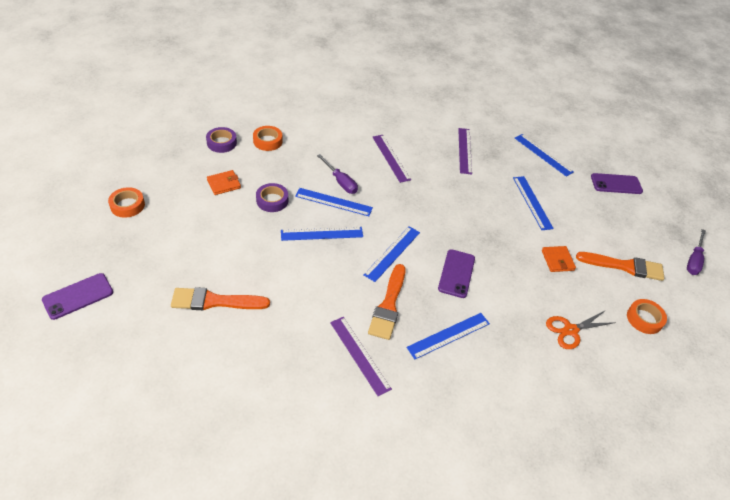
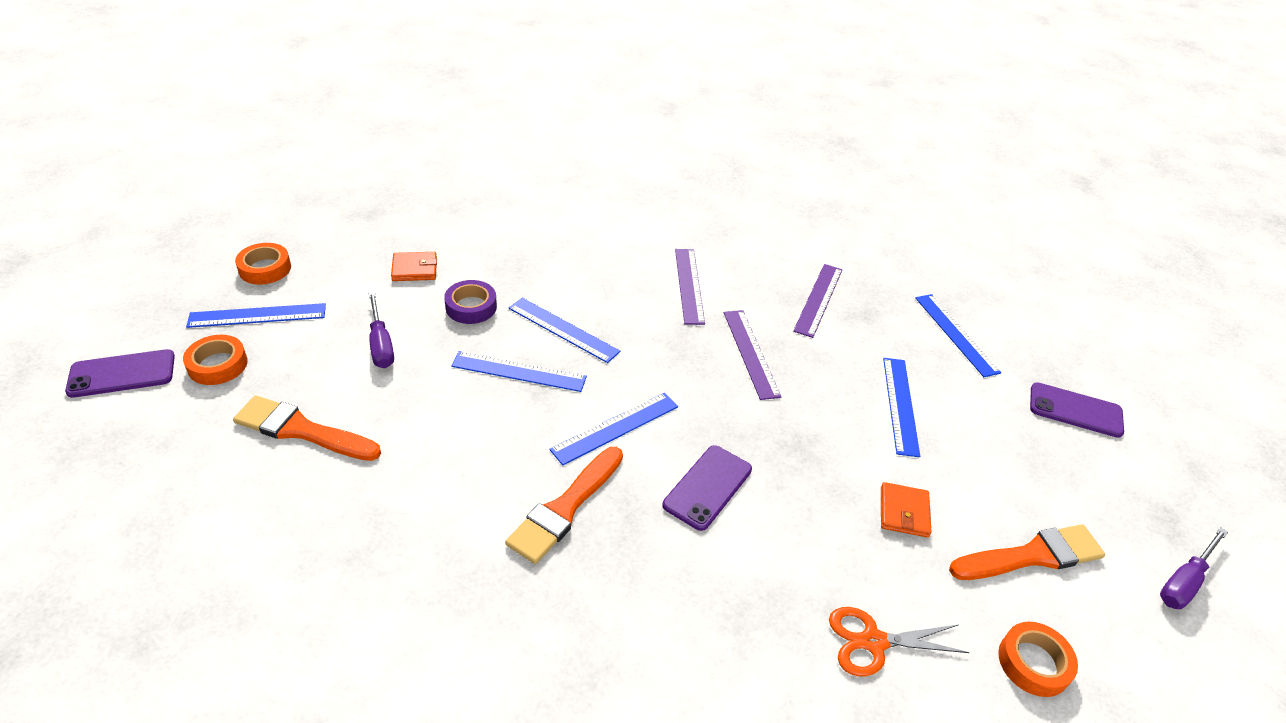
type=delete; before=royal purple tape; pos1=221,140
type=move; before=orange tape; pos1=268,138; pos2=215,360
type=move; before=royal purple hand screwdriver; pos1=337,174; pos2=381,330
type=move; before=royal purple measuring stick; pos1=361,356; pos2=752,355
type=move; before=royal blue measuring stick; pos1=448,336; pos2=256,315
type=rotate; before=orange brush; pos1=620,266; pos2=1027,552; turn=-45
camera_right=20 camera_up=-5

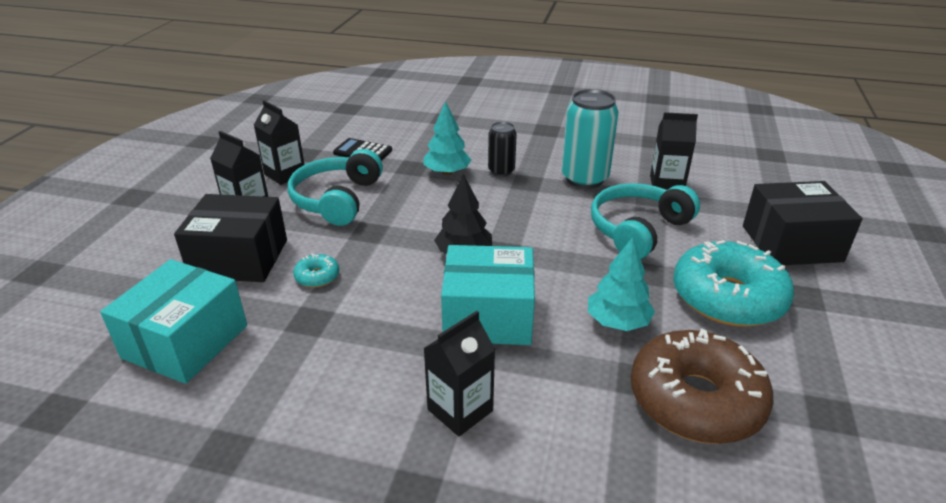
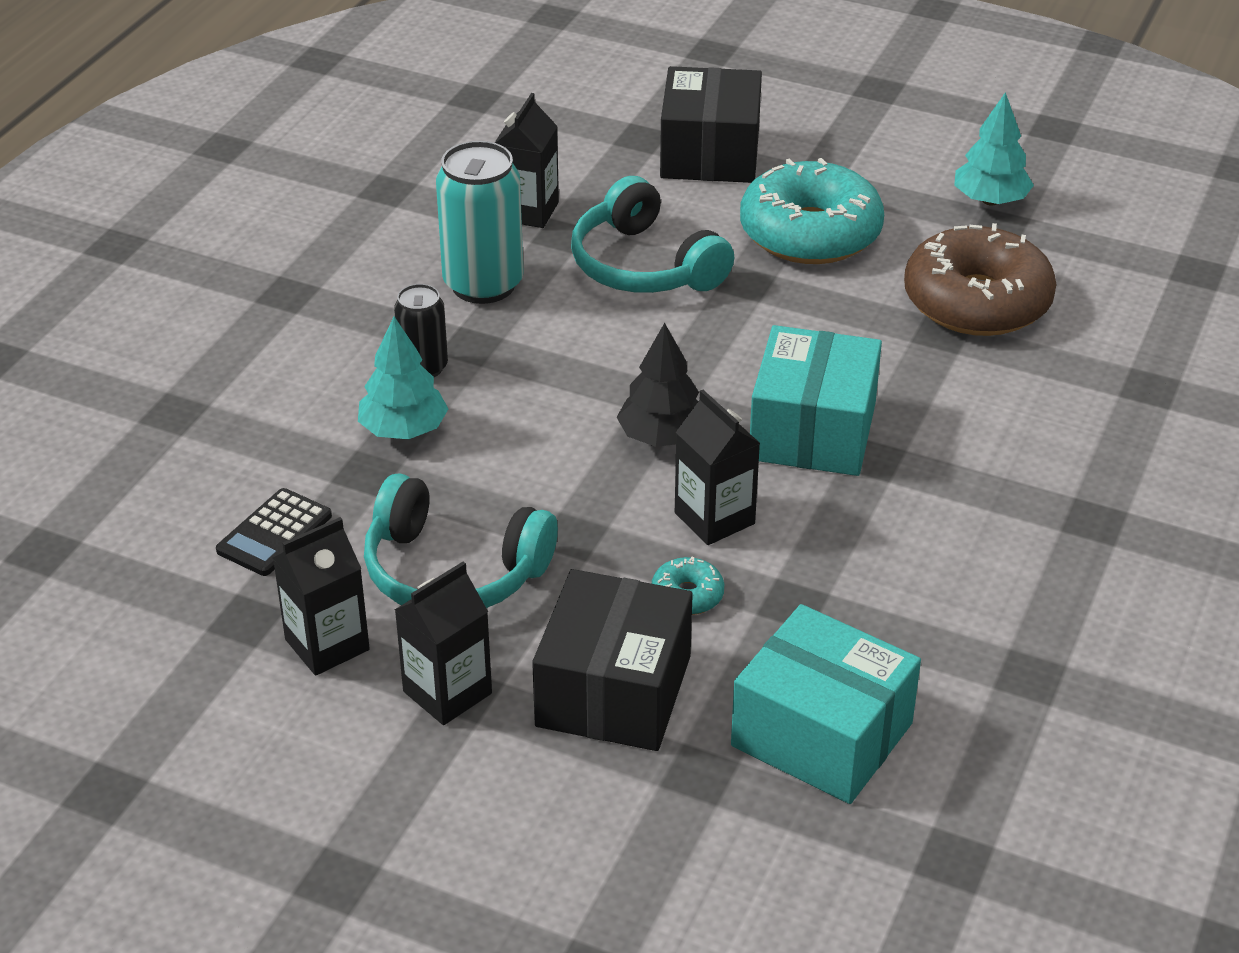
type=move; before=black milk carton; pos1=459,373; pos2=717,467
type=move; before=aqua tree; pos1=621,284; pos2=994,148
camera_right=-80 camera_up=5

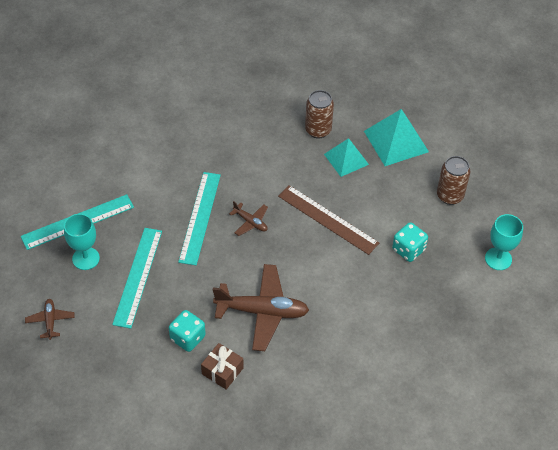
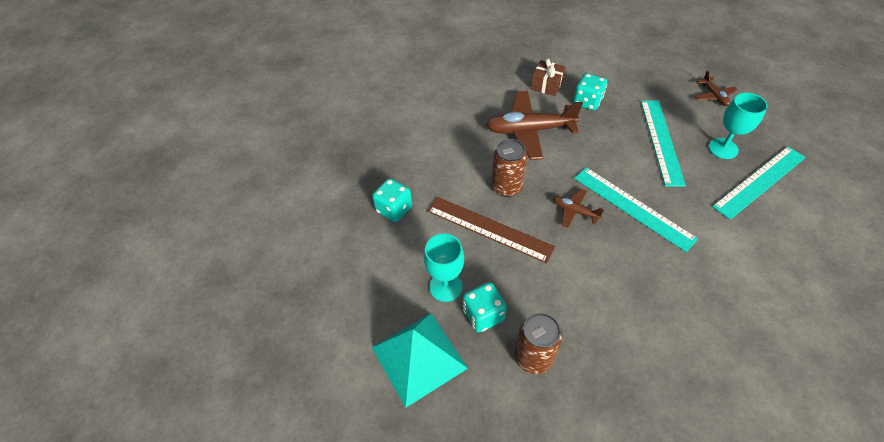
type=move; before=russet tin; pos1=454,180; pos2=509,168
type=move; before=aqua chalice; pos1=504,242; pos2=444,268
type=replace; before=aqua solid pyramid; after=aqua game die; pos1=346,157; pos2=485,307
type=rotate; before=aqua measuring stick; pos1=199,218; pos2=636,209; turn=-45
camera_right=175 camera_up=0

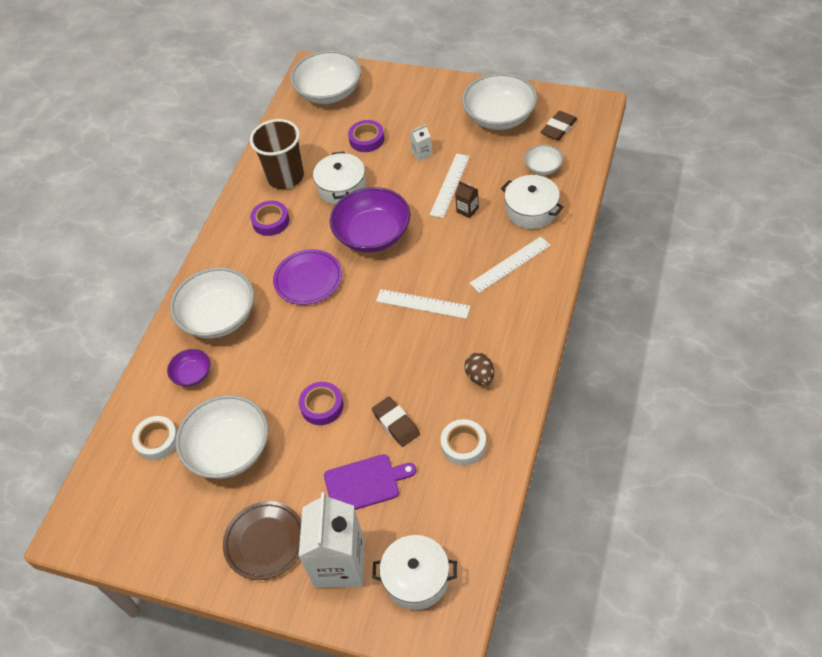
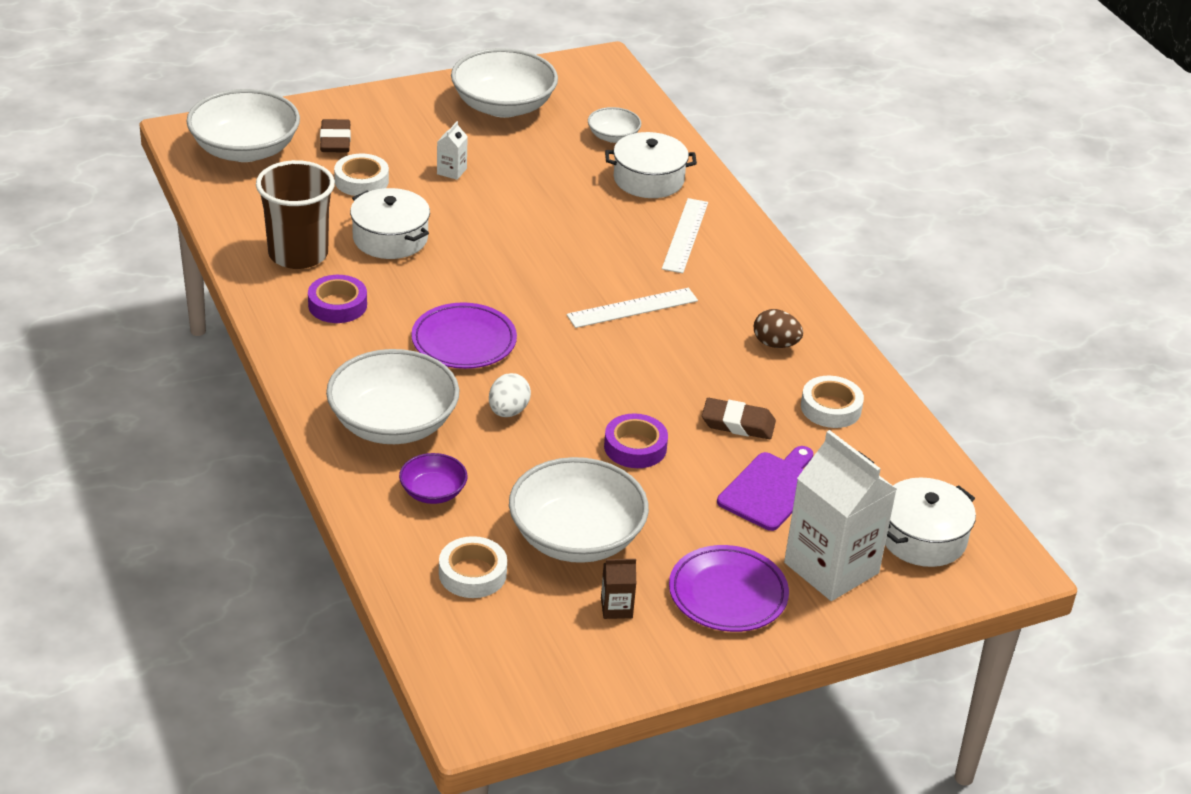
type=delete; before=royal purple bowl; pos1=370,219
type=delete; before=pure white measuring stick; pos1=450,186
type=insert; after=pure white egg; pos2=510,395
type=move; before=russet milk carton; pos1=467,199; pos2=618,589
type=move; before=russet pencil eraser; pos1=559,125; pos2=335,135
type=recolor; before=russet dinner plate; after=royal purple dinner plate; pos1=262,540; pos2=729,588
type=recolor; before=royal purple tape; after=pure white tape; pos1=366,136; pos2=361,175
camera_right=-50 camera_up=-15

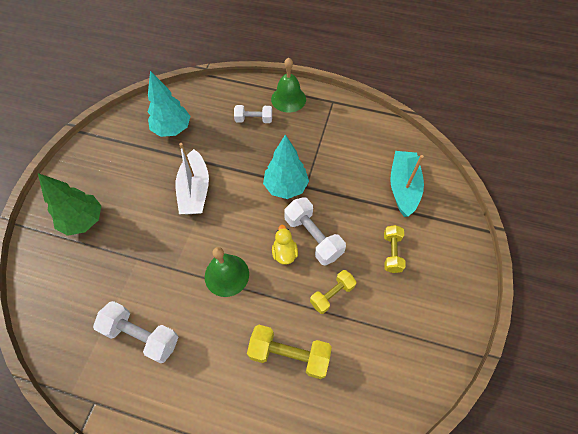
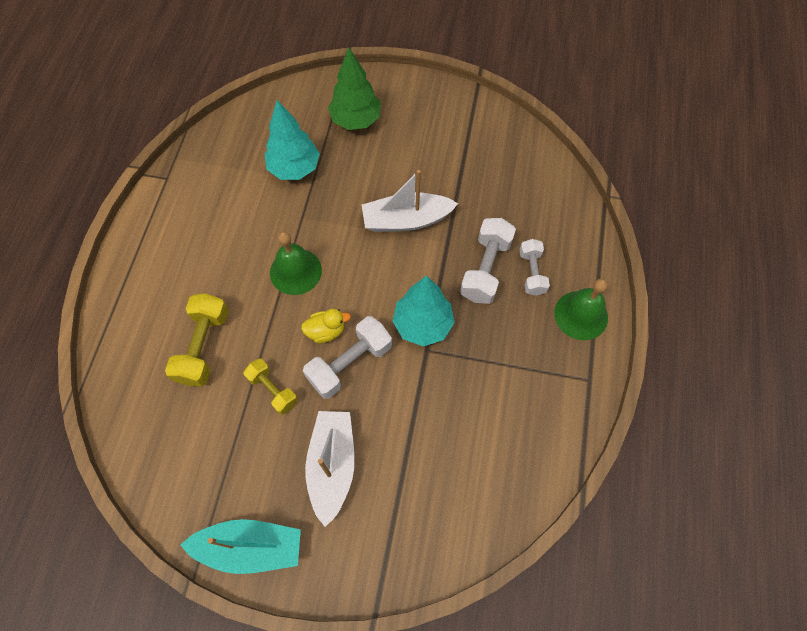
type=move; before=pure white hand weight; pos1=135,332; pos2=488,261
type=move; before=aqua tree; pos1=169,104; pos2=292,140
type=move; before=aqua boat; pos1=407,184; pos2=240,546
type=replace; before=golden hand weight; after=pure white boat; pos1=395,249; pos2=330,469
camera_right=85 camera_up=5

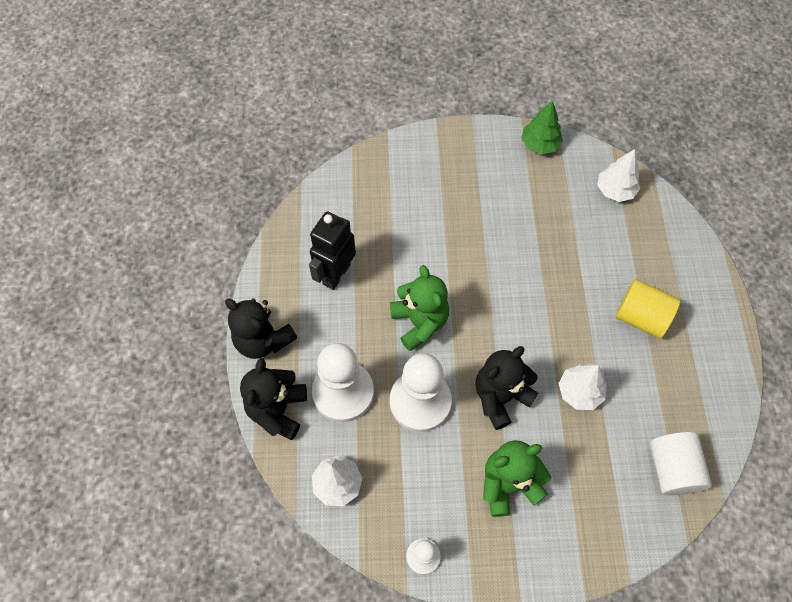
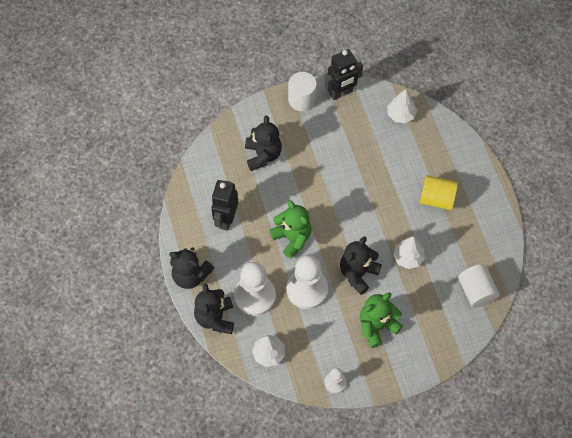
type=insert; after=black teddy; pos2=263,143
type=insert; after=pure white cylinder; pos2=302,91
type=replace; before=emerald tree; after=black robot figure; pos1=542,127; pos2=344,74
camera_right=-15 camera_up=0

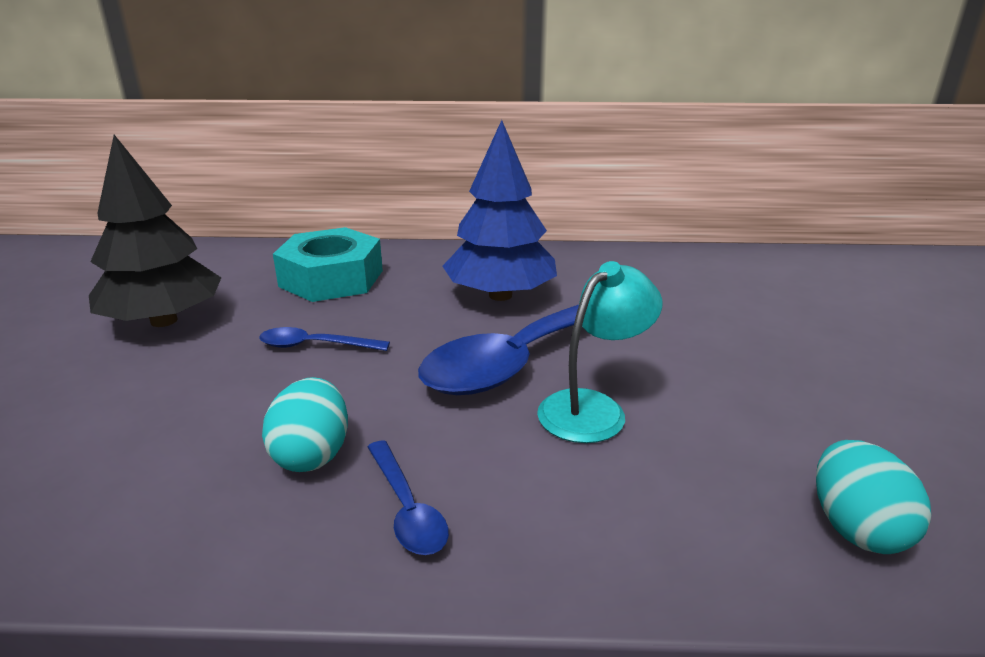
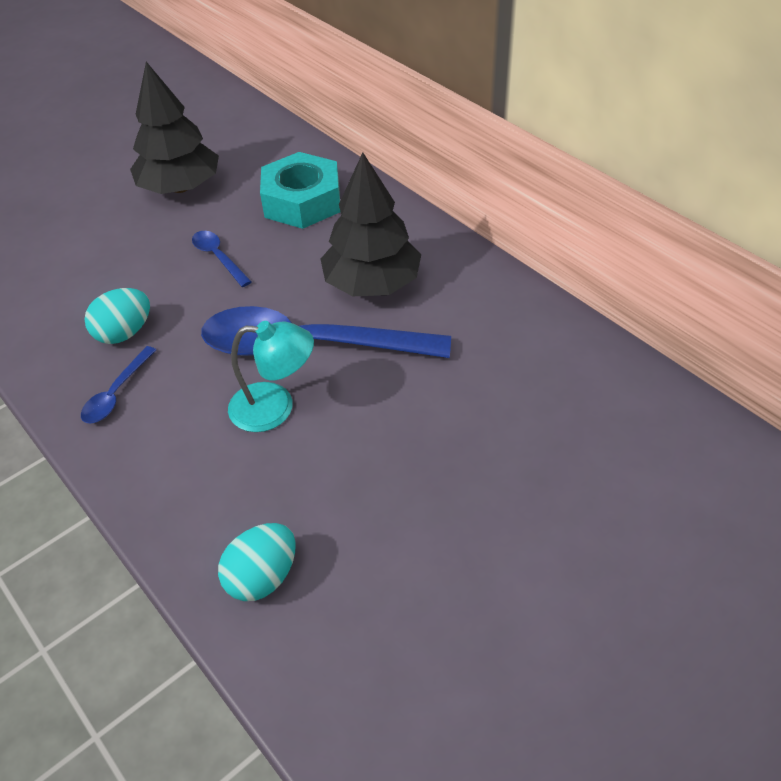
type=recolor; before=royal blue tree; after=black tree; pos1=500,210; pos2=371,224
camera_right=50 camera_up=20

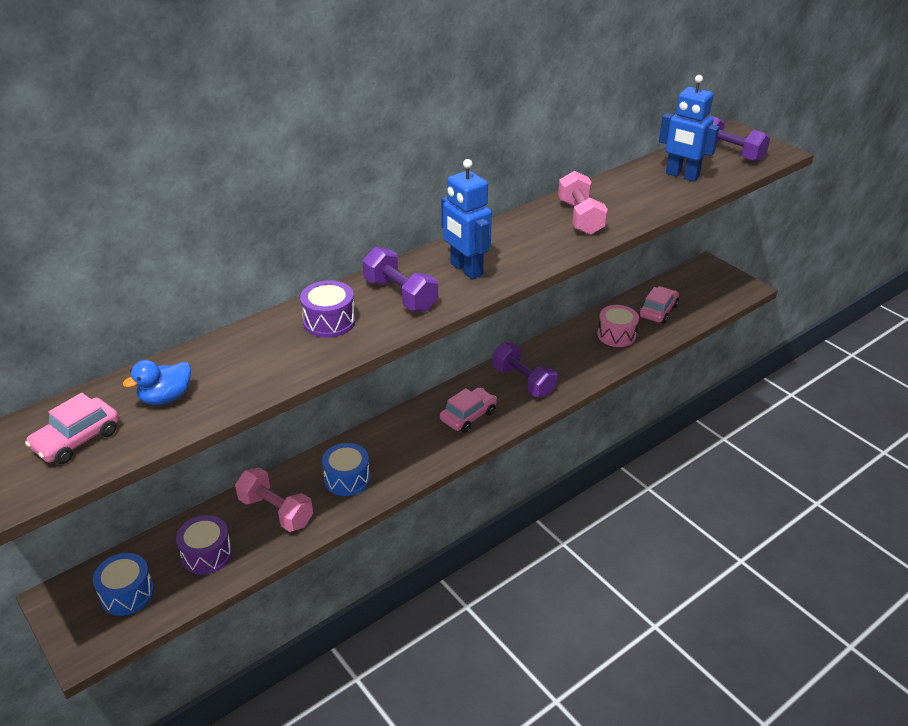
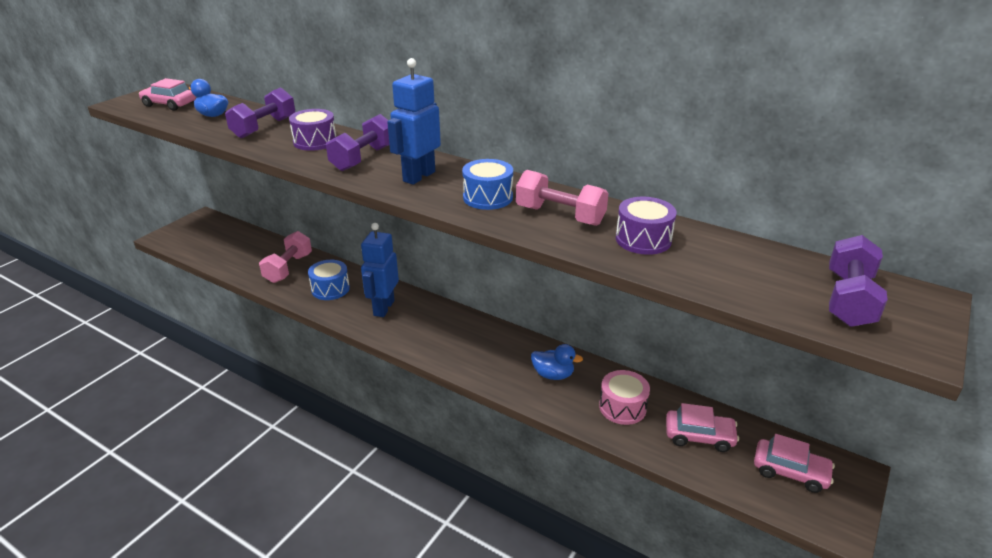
type=insert; after=royal blue duck; pos2=557,362
type=move; before=royal blue snare drum; pos1=123,584; pos2=487,184
type=move; before=royal purple snare drum; pos1=204,545; pos2=646,226
type=move; before=rosy toy car; pos1=468,410; pos2=794,463
type=move; before=royal purple hand weight; pos1=524,369; pos2=260,112
type=move; before=royal blue robot figure; pos1=689,128; pos2=380,270
type=rotate; before=rosy hand weight; pos1=583,203; pos2=562,198; turn=60
camera_right=70 camera_up=-5

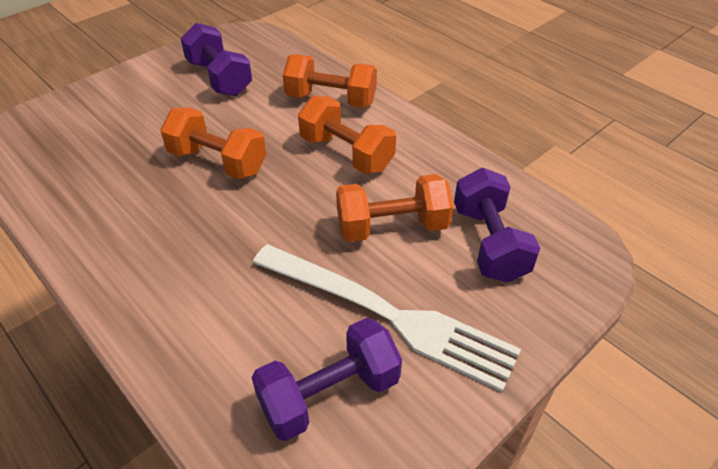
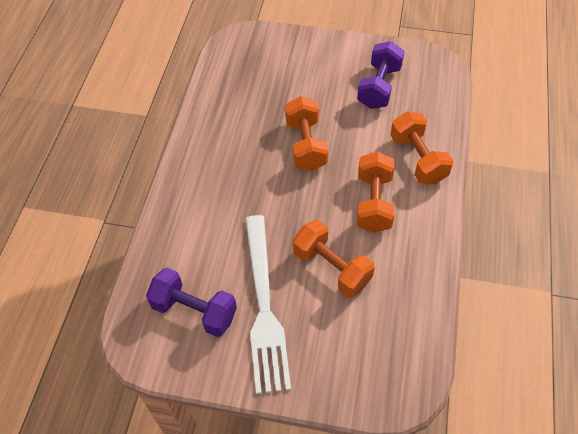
type=delete; before=royal purple hand weight; pos1=497,225
camera_right=55 camera_up=10

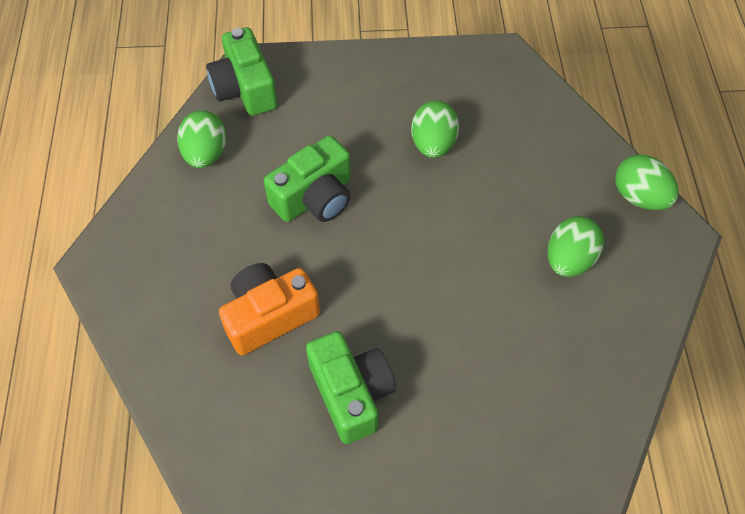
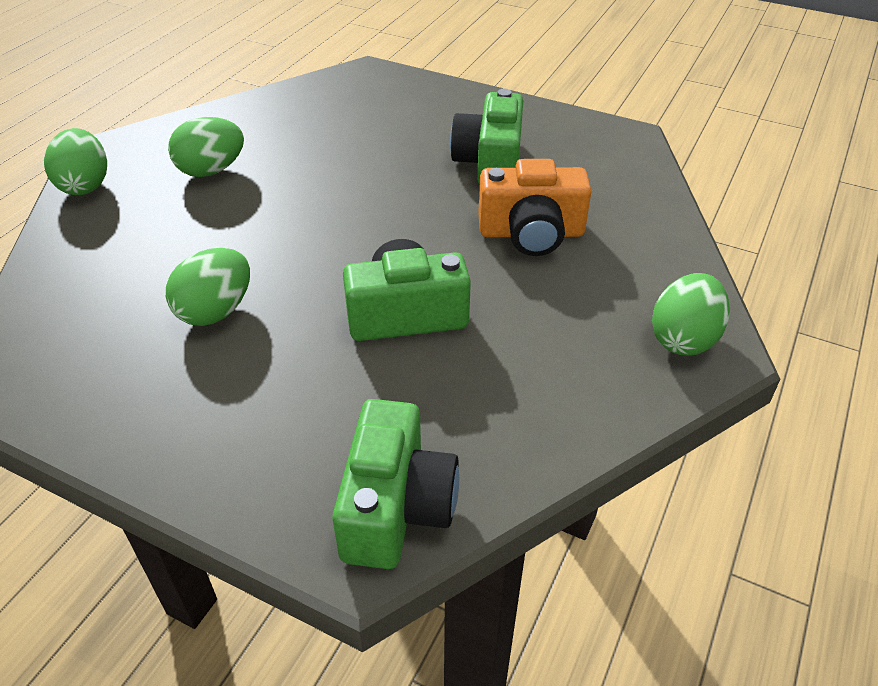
type=move; before=emerald egg; pos1=202,139; pos2=691,314
camera_right=-150 camera_up=-15

